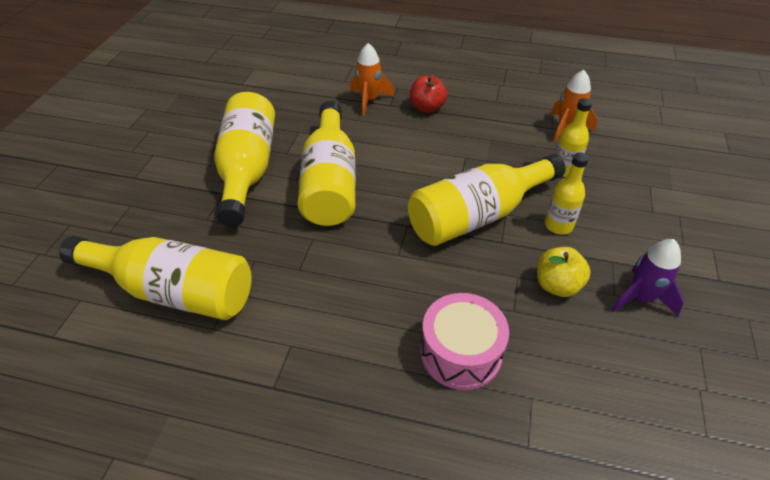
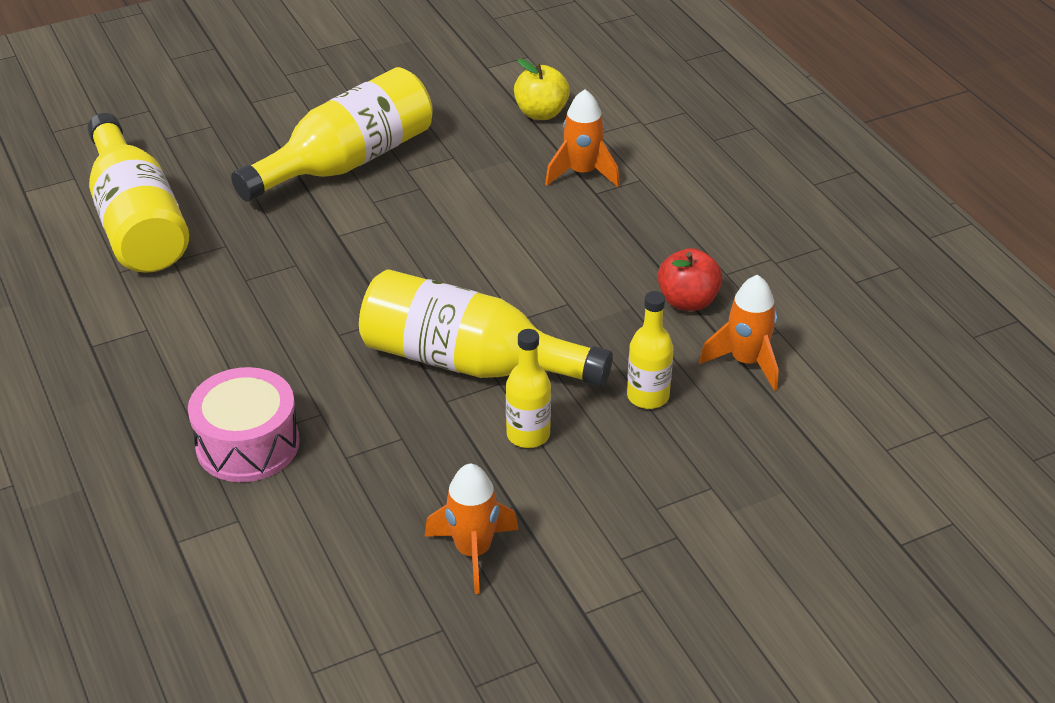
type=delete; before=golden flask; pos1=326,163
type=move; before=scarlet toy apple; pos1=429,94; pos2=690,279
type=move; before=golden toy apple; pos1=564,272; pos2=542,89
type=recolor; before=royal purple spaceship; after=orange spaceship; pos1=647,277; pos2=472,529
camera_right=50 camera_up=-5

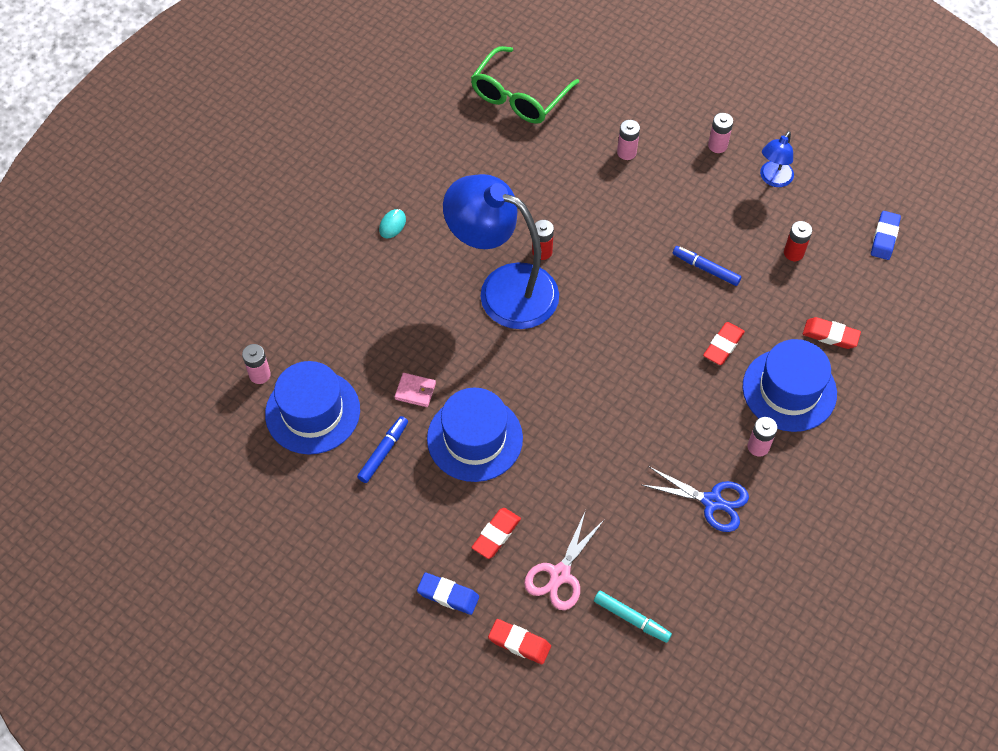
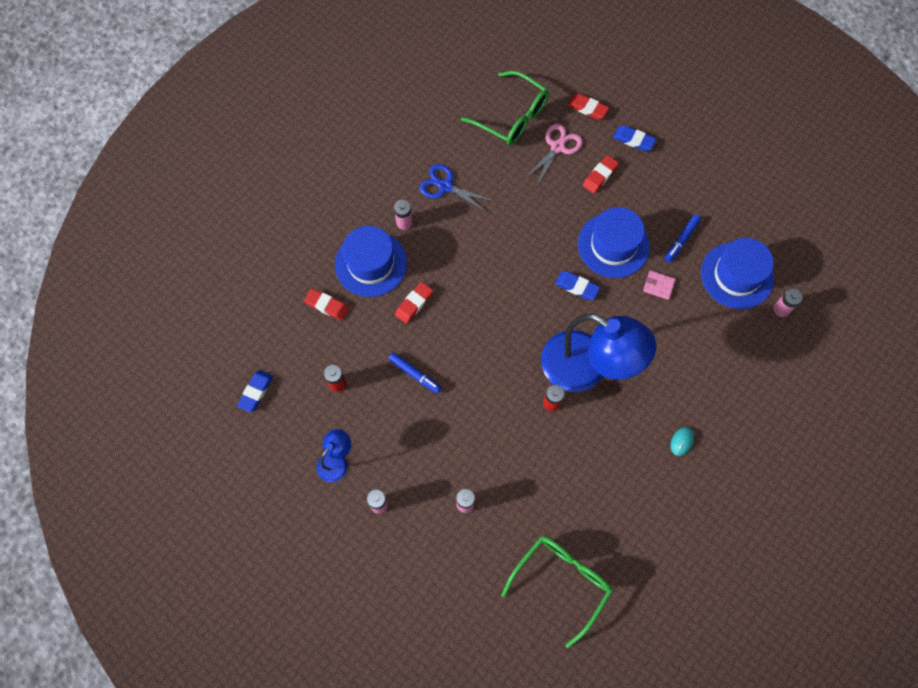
type=insert; after=royal blue pencil eraser; pos2=577,285
type=replace; before=aqua marker pen; after=emerald glasses; pos1=633,617; pos2=505,108
camera_right=-175 camera_up=10

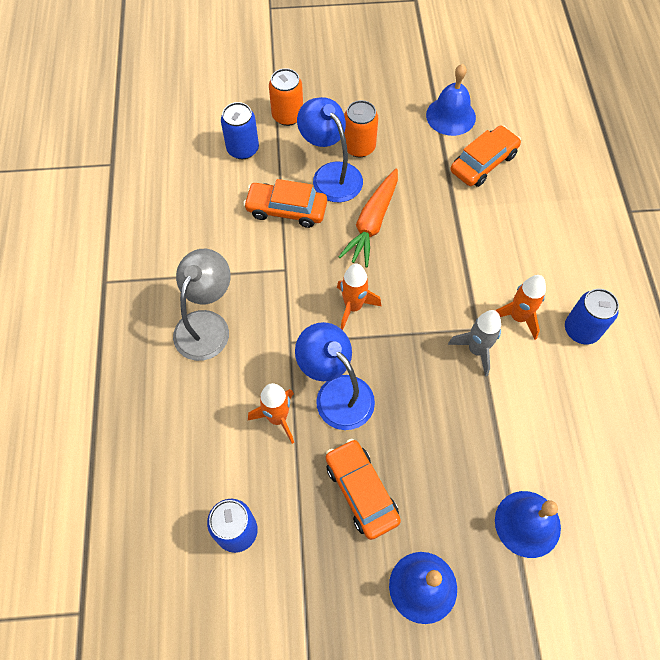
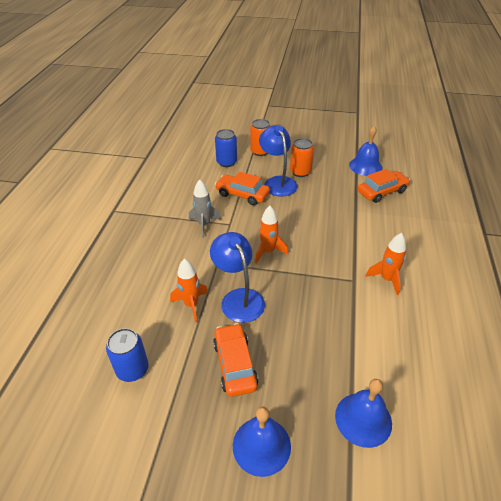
type=delete; before=ash-grey reading lamp; pos1=202,305
type=delete; before=orange toy carrot; pos1=368,218
type=delete; before=royal blue tin; pos1=592,316
type=move; before=ash-grey spaceship; pos1=474,343; pos2=205,208
camera_right=15 camera_up=-20

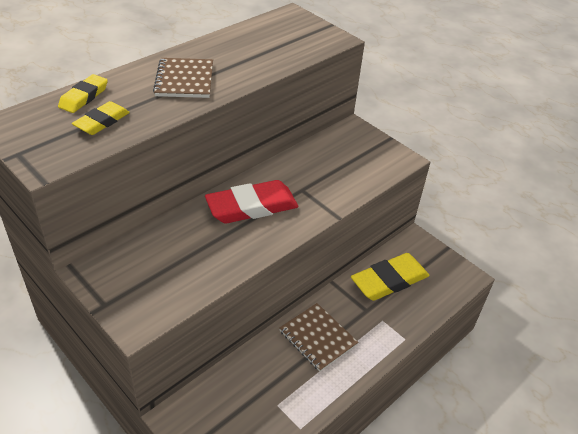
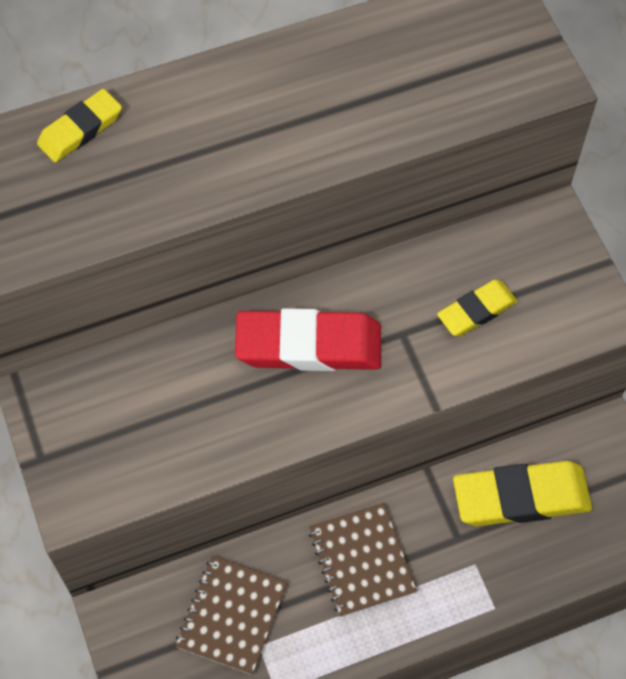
type=move; before=golden pencil eraser; pos1=101,118; pos2=477,307
type=move; before=russet notebook; pos1=183,78; pos2=231,615
camera_right=25 camera_up=20

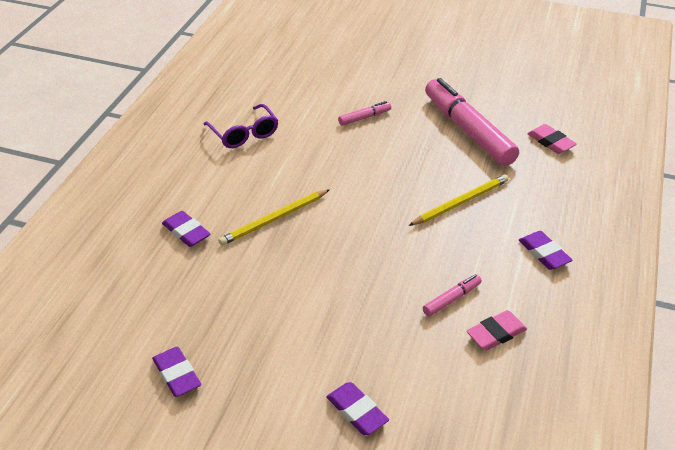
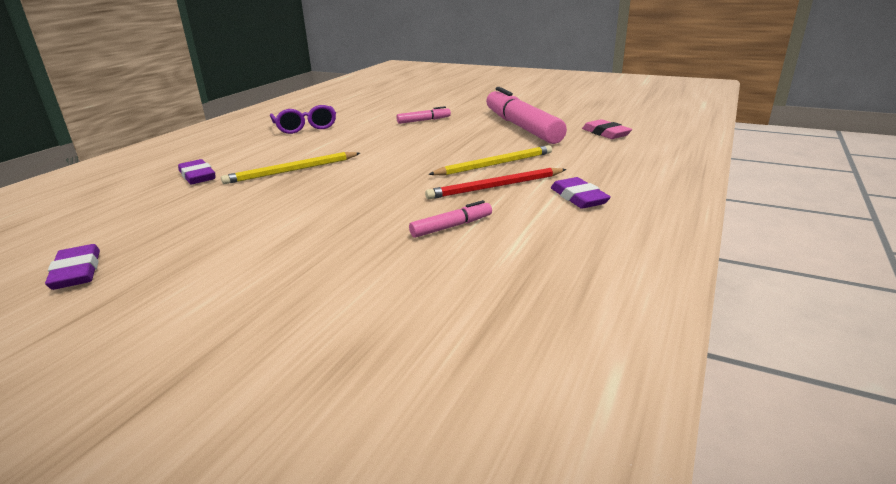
type=delete; before=royal purple pencil eraser; pos1=357,408
type=delete; before=rosy pencil eraser; pos1=497,330
type=insert; after=scarlet pencil; pos2=495,183
camera_right=10 camera_up=-15

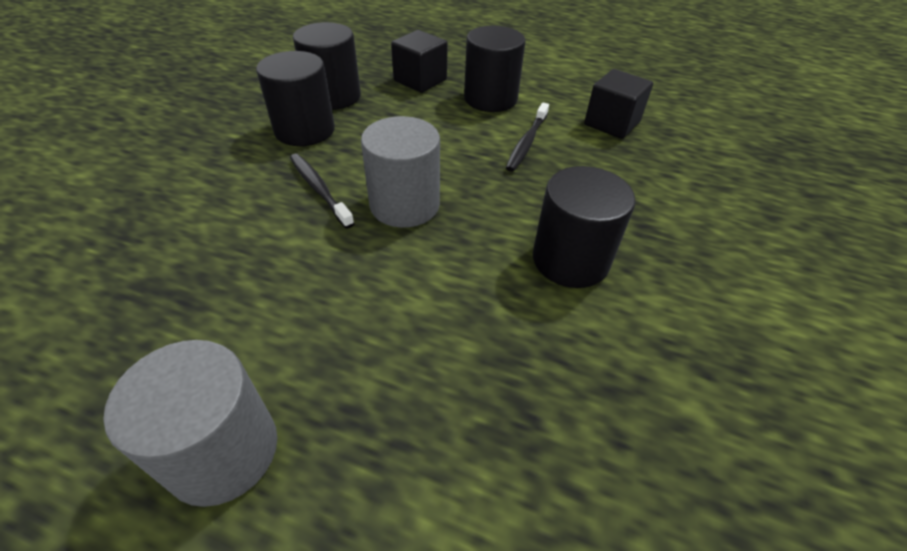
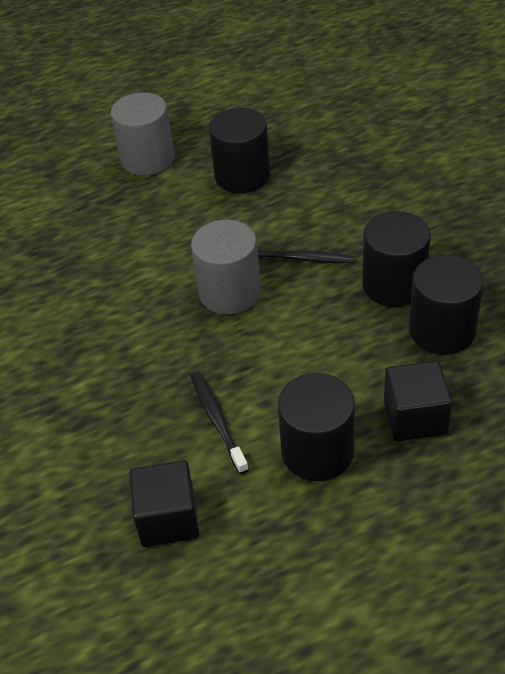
type=move; before=black cylinder; pos1=584,227; pos2=239,150
camera_right=140 camera_up=0

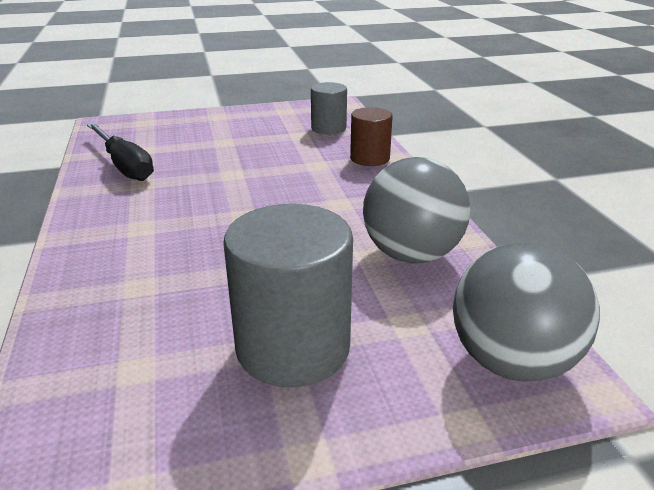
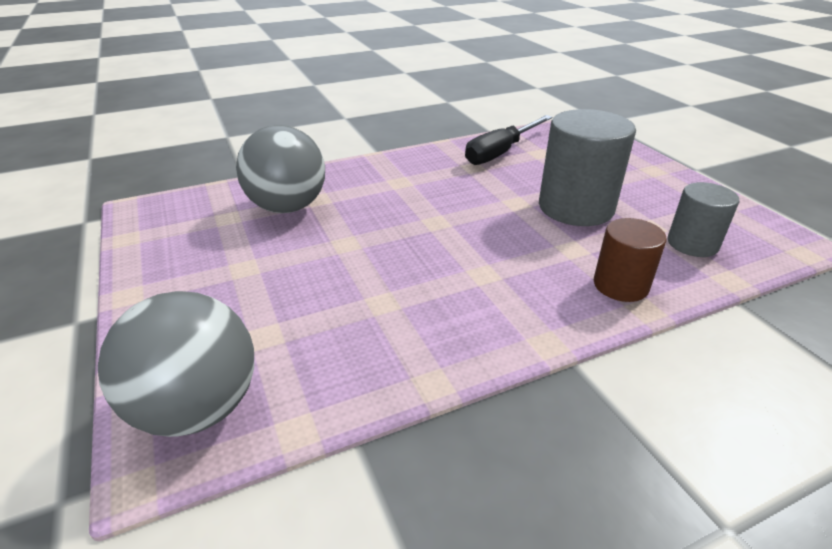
type=move; before=ash-grey cylinder; pos1=288,295; pos2=587,167
type=move; before=ash-grey ball; pos1=416,210; pos2=280,169
camera_right=80 camera_up=5

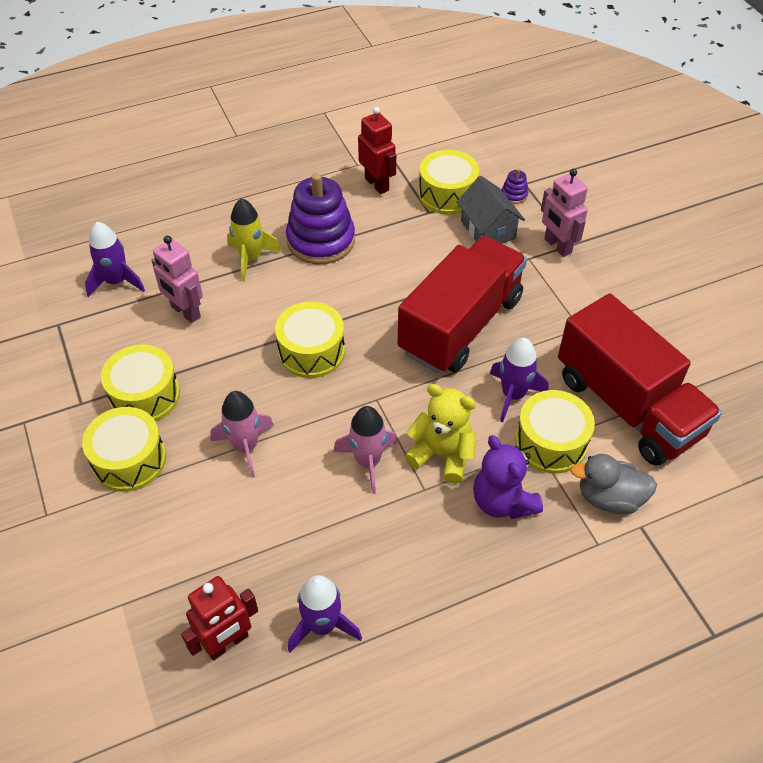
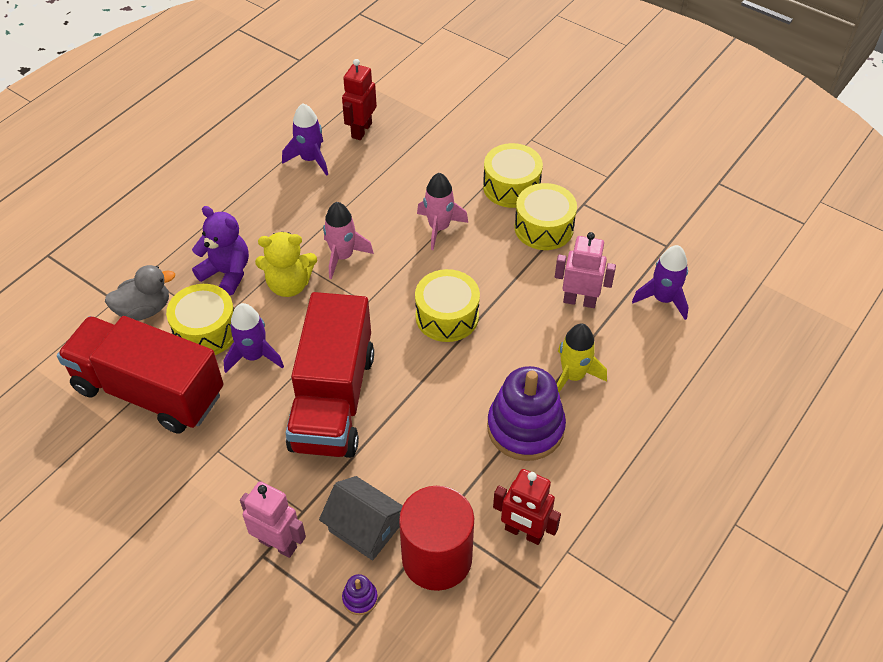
type=replace; before=golden snare drum; after=scarlet cylinder; pos1=449,182; pos2=436,538
camera_right=150 camera_up=0

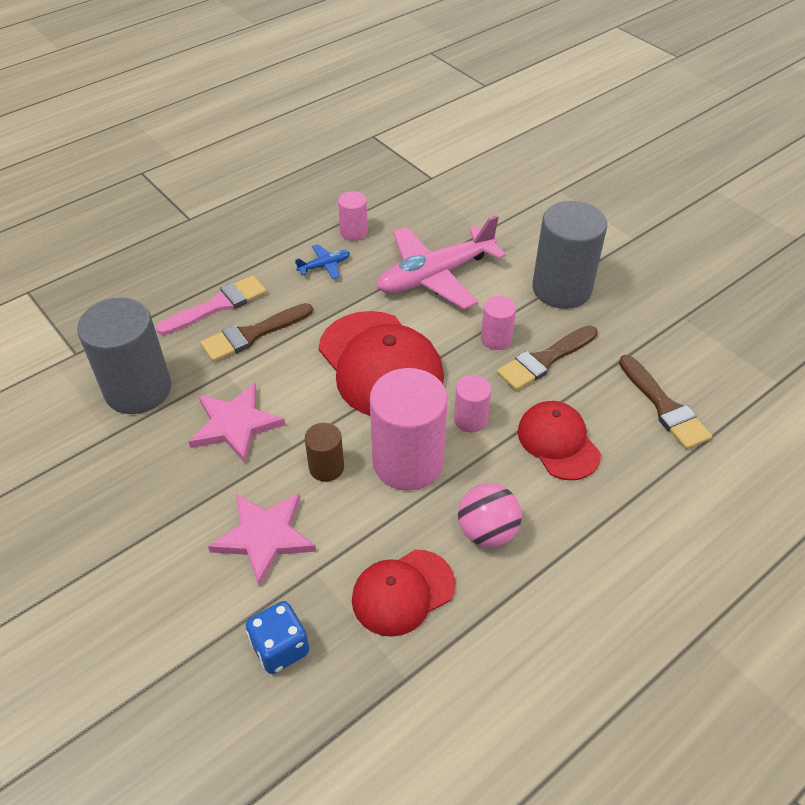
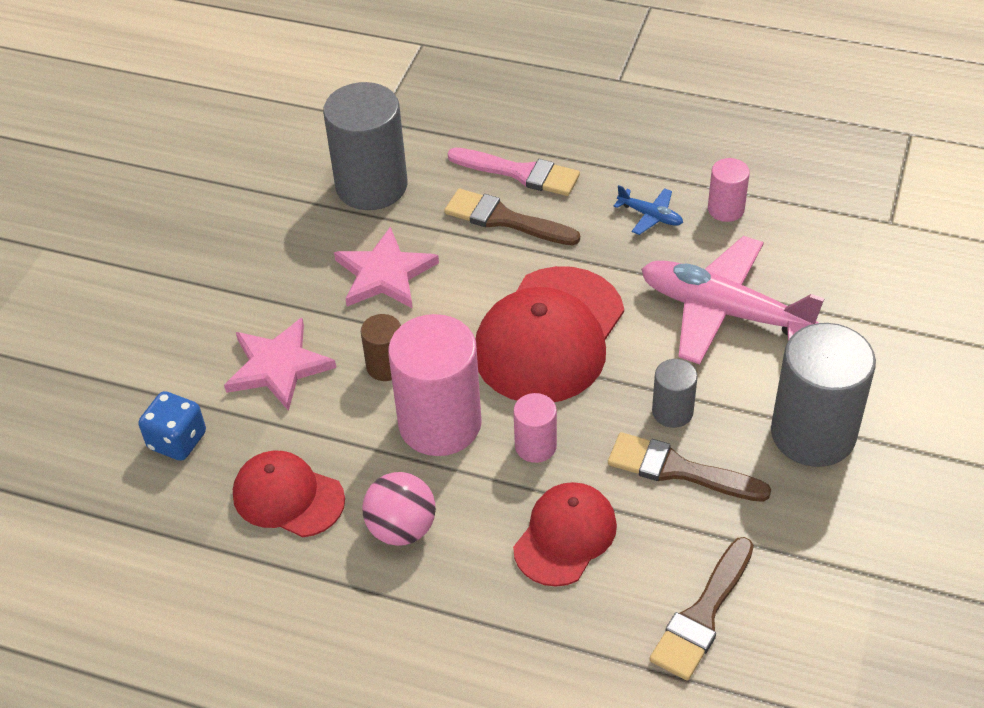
type=recolor; before=rosy cylinder; after=ash-grey cylinder; pos1=498,323; pos2=675,393
camera_right=60 camera_up=0

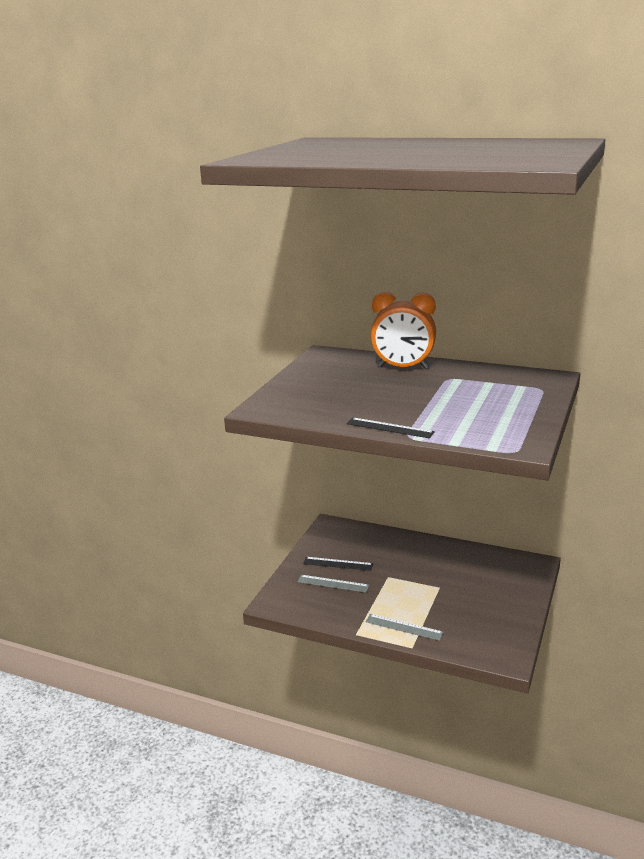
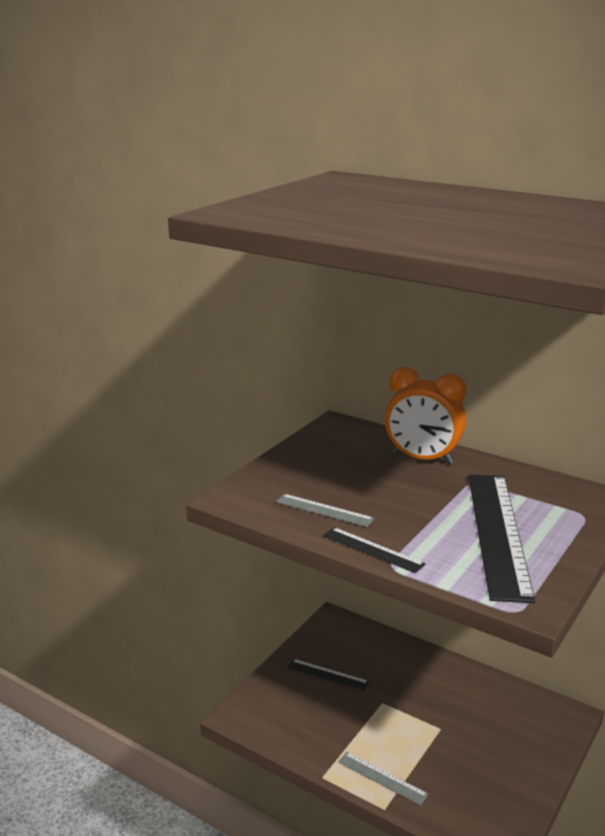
type=insert; after=black measuring stick; pos2=501,539
type=move; before=ash-grey measuring stick; pos1=333,584; pos2=325,510
camera_right=10 camera_up=0

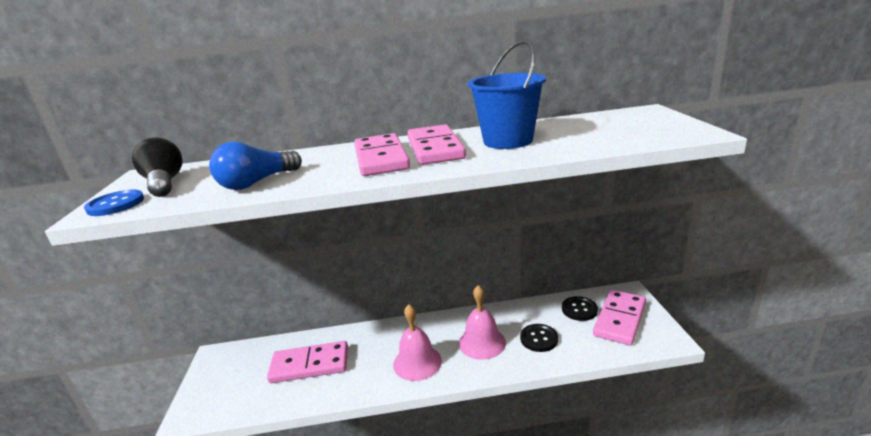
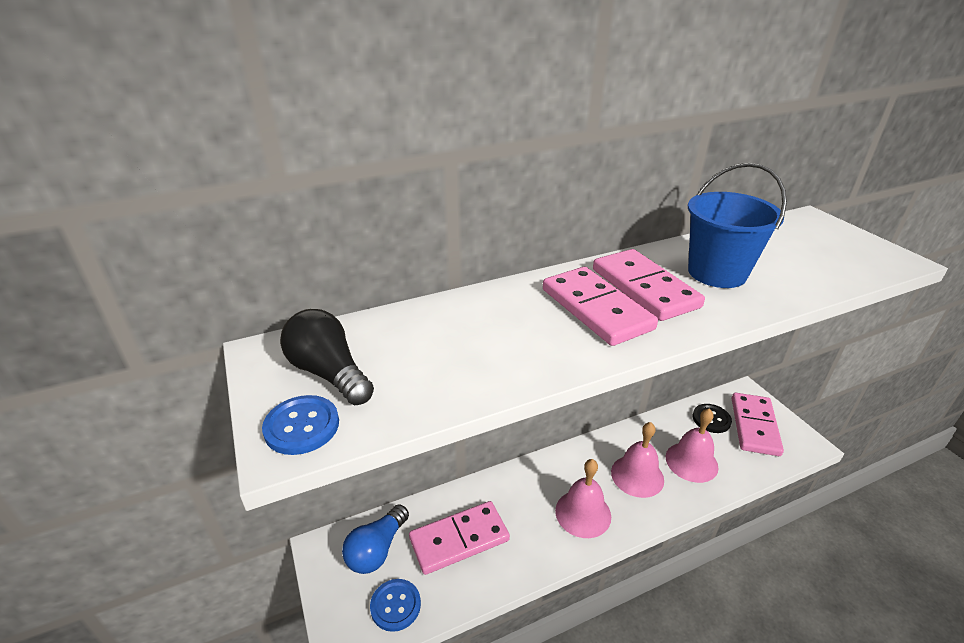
type=insert; after=royal blue sewing button; pos2=395,605
type=move; before=royal blue bulb; pos1=255,165; pos2=375,539
type=replace; before=black sewing button; after=rosy school bell; pos1=539,338; pos2=692,446
camera_right=-20 camera_up=10

